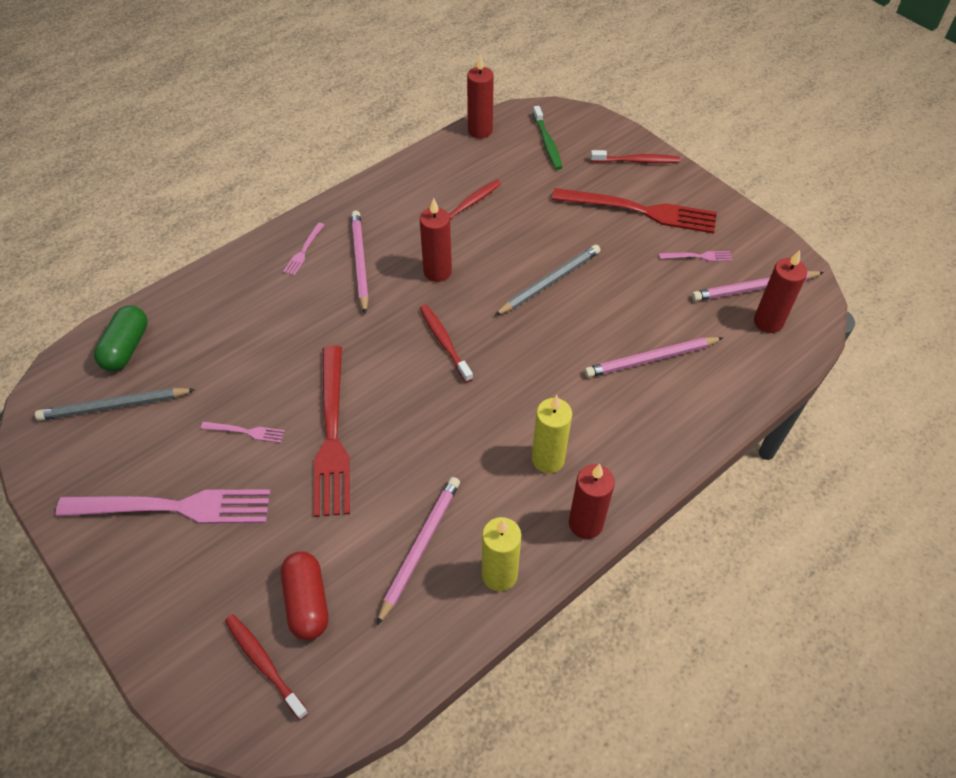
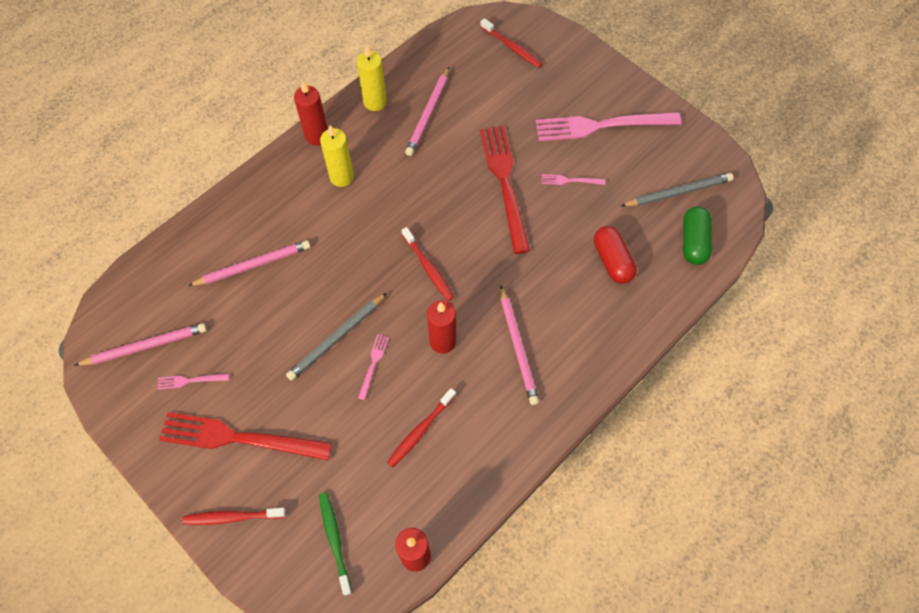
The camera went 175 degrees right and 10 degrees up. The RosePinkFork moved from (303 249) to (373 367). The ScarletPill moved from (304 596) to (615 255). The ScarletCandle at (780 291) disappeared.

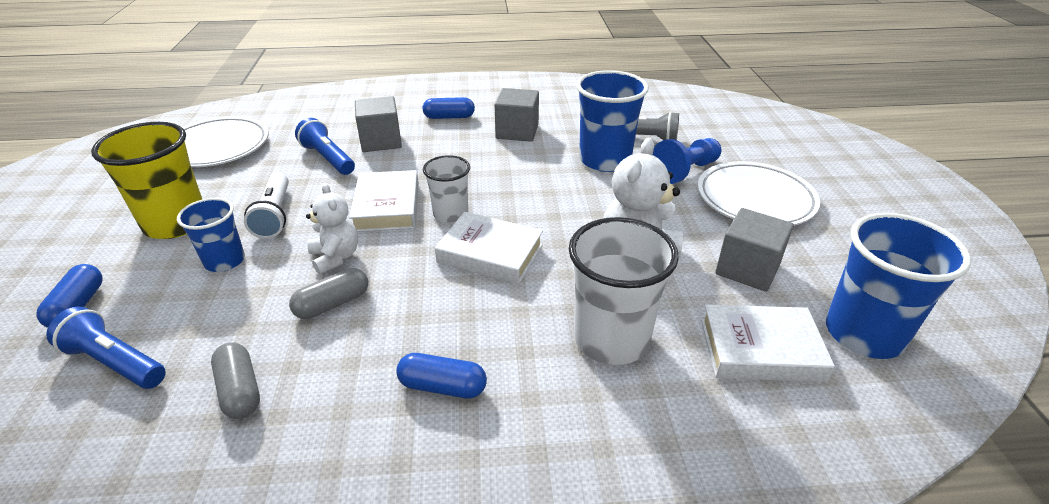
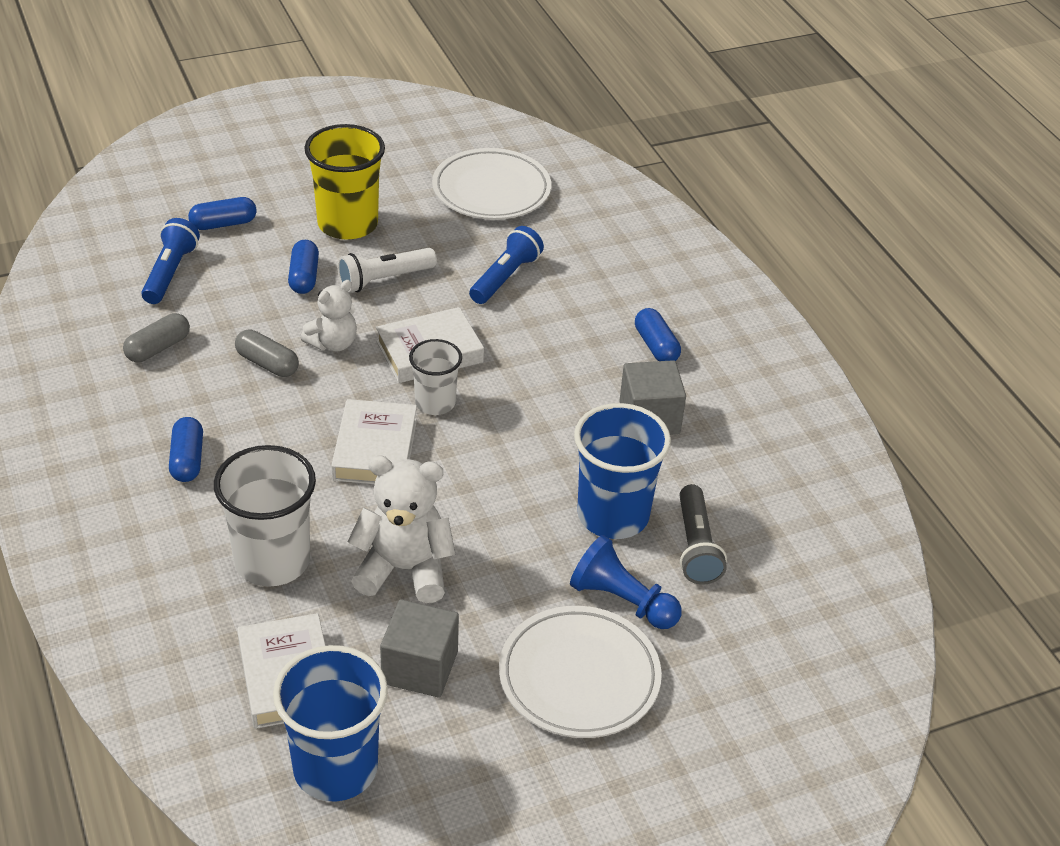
The camera went 70 degrees right and 5 degrees up. The CobaltTumbler at (211 235) was replaced by the CobaltPill at (303 267). The GreySolidCube at (378 124) disappeared.

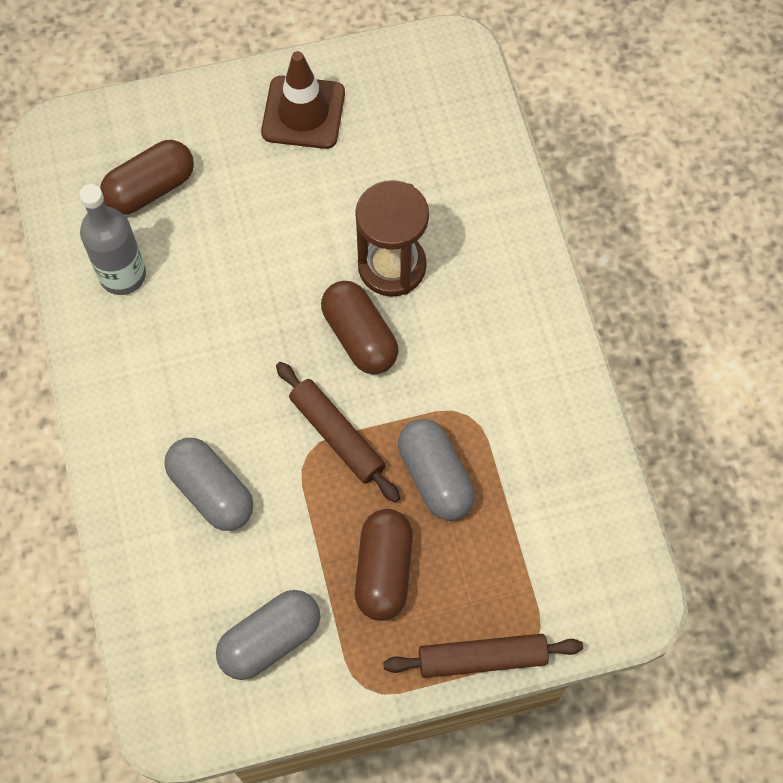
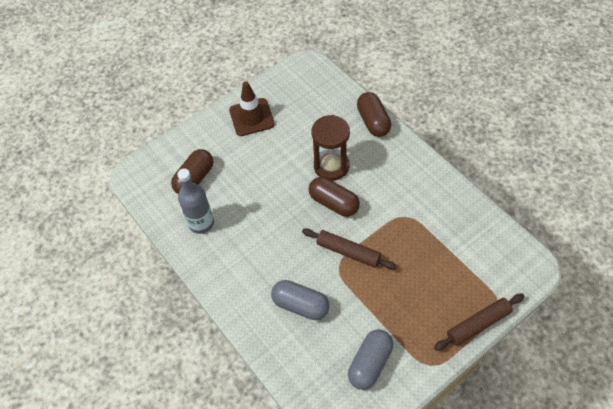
The camera went 20 degrees left and 10 degrees down. The DarkBrownPill moved from (384 565) to (374 114). The GreyPill at (436 469) disappeared.

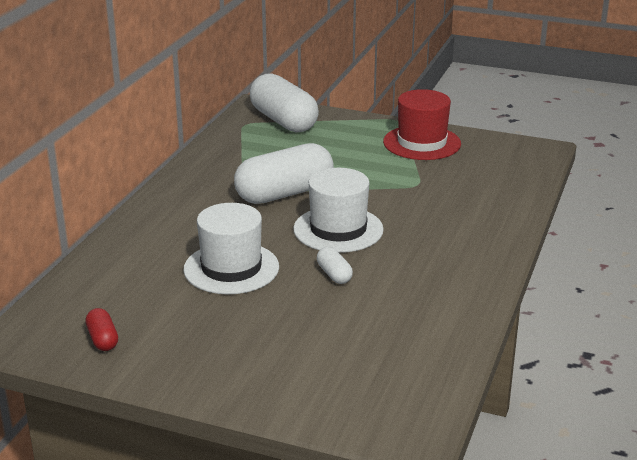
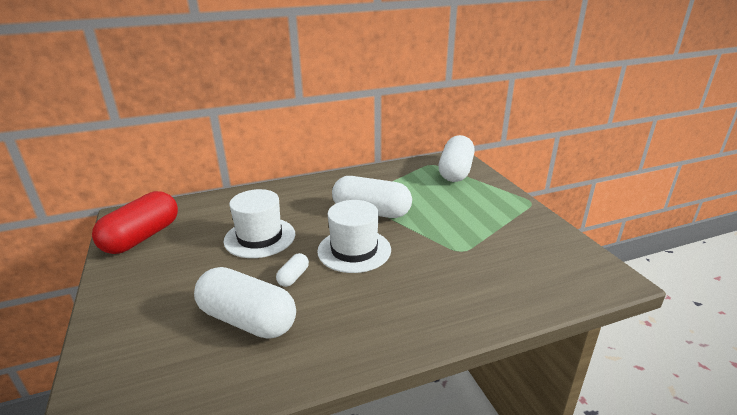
The camera went 50 degrees right and 0 degrees up. The ScarletPill at (101 329) changed to 2.29 times the size. The WhitePill at (245 303) appeared. The ScarletTallHat at (422 124) disappeared.

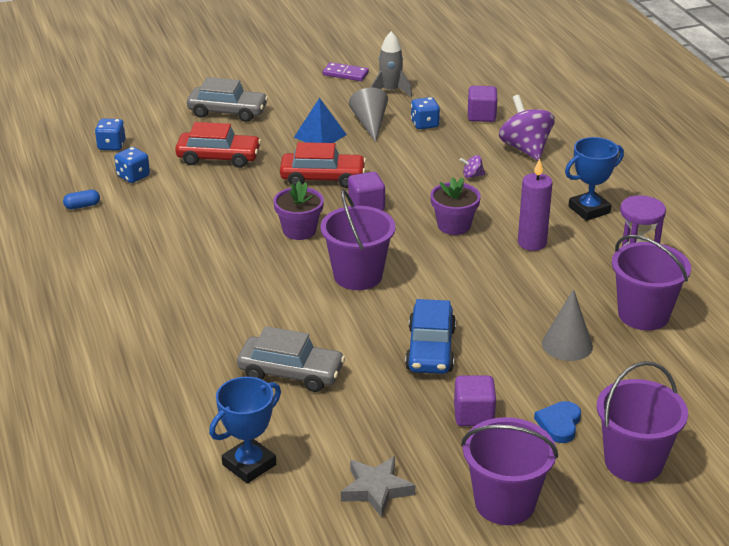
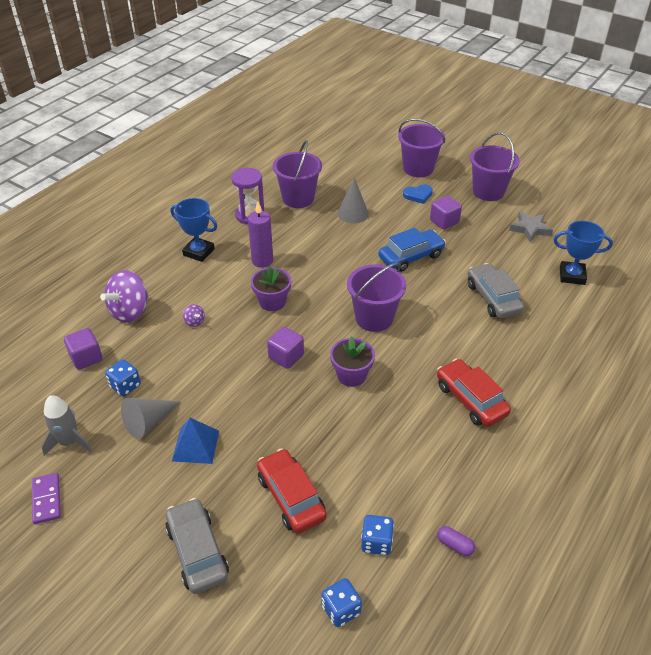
The camera went 125 degrees left and 10 degrees up. The ScarletToyCar moved from (323 165) to (474 393). The CobaltPill at (81 199) became the PurplePill at (456 541).

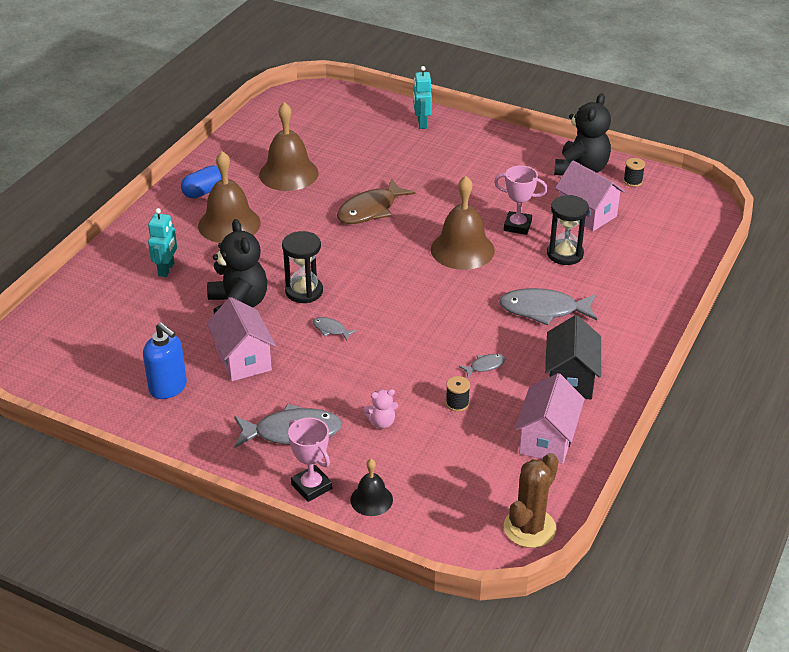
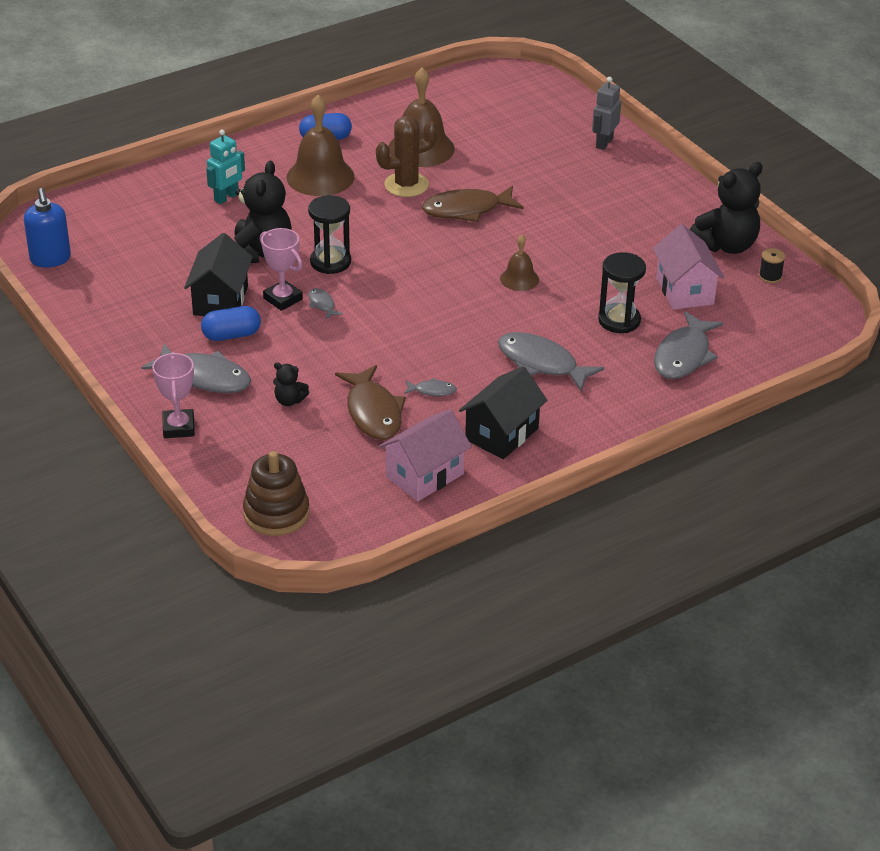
The camera went 30 degrees right and 0 degrees up. The CobaltPumpBottle moved from (165 360) to (47 228). The RosePinkCottage at (241 339) became the EbonyCottage at (218 274). The CobaltPill at (231 323) appeared. The DarkBrownRingStacker at (276 493) appeared. The RosePinkAwardCup moved from (521 200) to (281 269). The RosePinkTeddy at (380 409) became the EbonyTeddy at (291 384). The EbonySpool at (458 394) was replaced by the DarkBrownFishFigure at (370 402). The DarkBrownPricklyPlant moved from (531 500) to (406 156). The DarkBrownSchoolBell at (463 223) changed to 0.54 times the size. The TurquoiseRobot at (422 97) became the GreyRobot at (606 113). The GreyFishFigure at (689 345) appeared. The EbonySchoolBell at (371 487) disappeared.

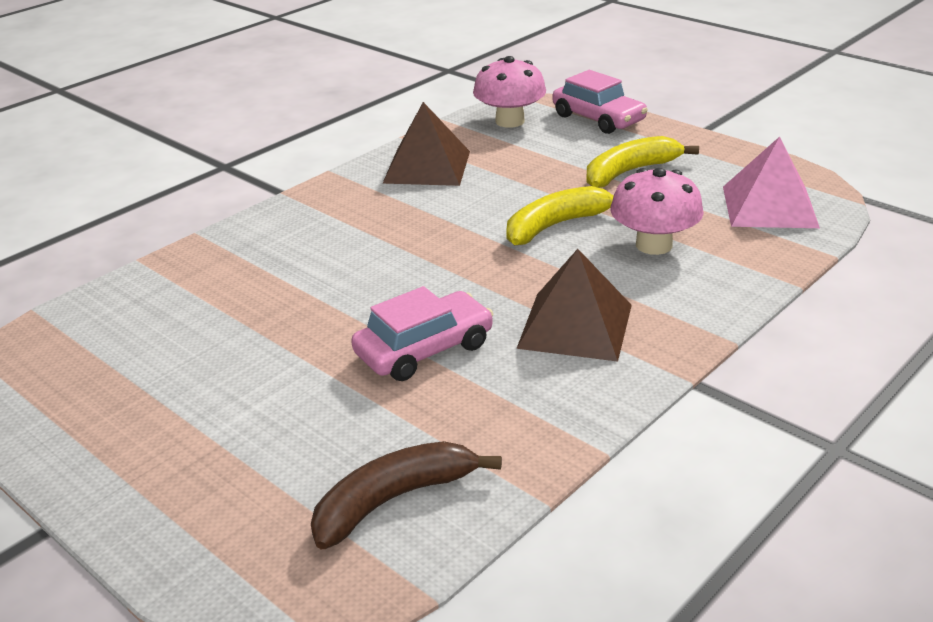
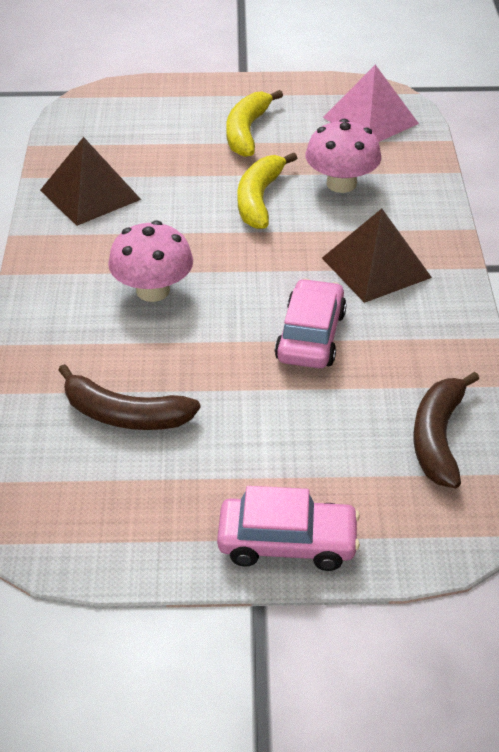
The camera went 45 degrees left and 10 degrees up. The DarkBrownBanana at (129 397) appeared. The RosePinkFungus moved from (509 92) to (150 261). The RosePinkToyCar moved from (600 102) to (288 528).

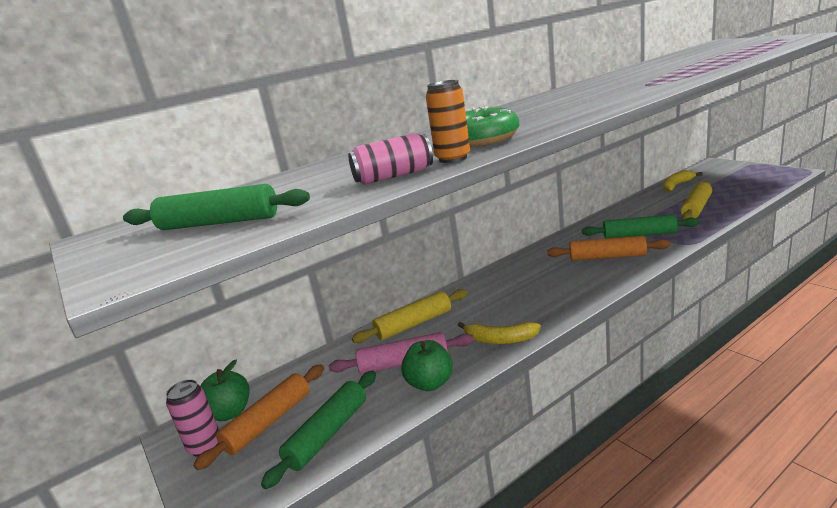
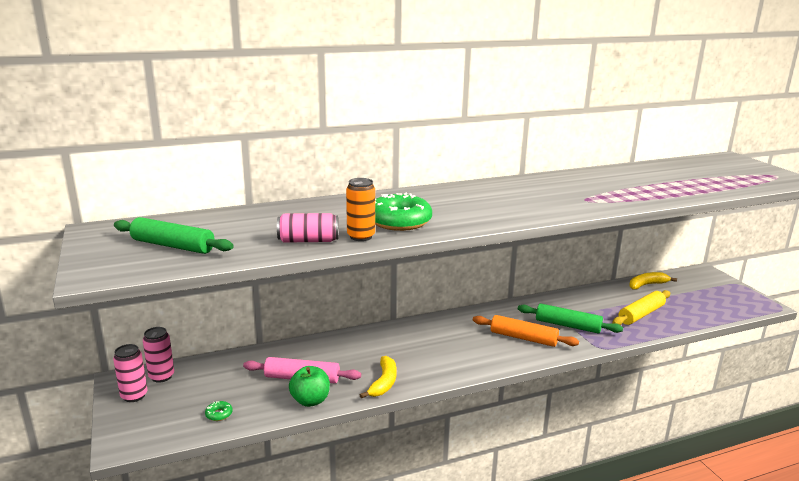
The camera went 10 degrees right and 0 degrees up. The LeafGreenApple at (224 390) was replaced by the RosePinkCan at (158 355). The LeafGreenDoughRoller at (318 430) was replaced by the LeafGreenDoughnut at (219 411). The GoldenBanana at (499 333) turned 105 degrees counterclockwise. The OrangeColouredDoughRoller at (258 417) disappeared. The GoldenDoughRoller at (410 316) disappeared.

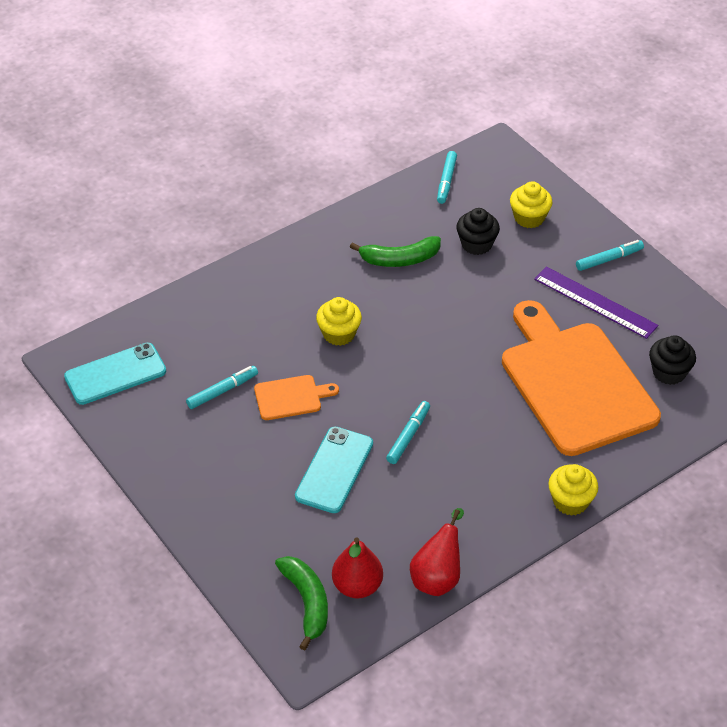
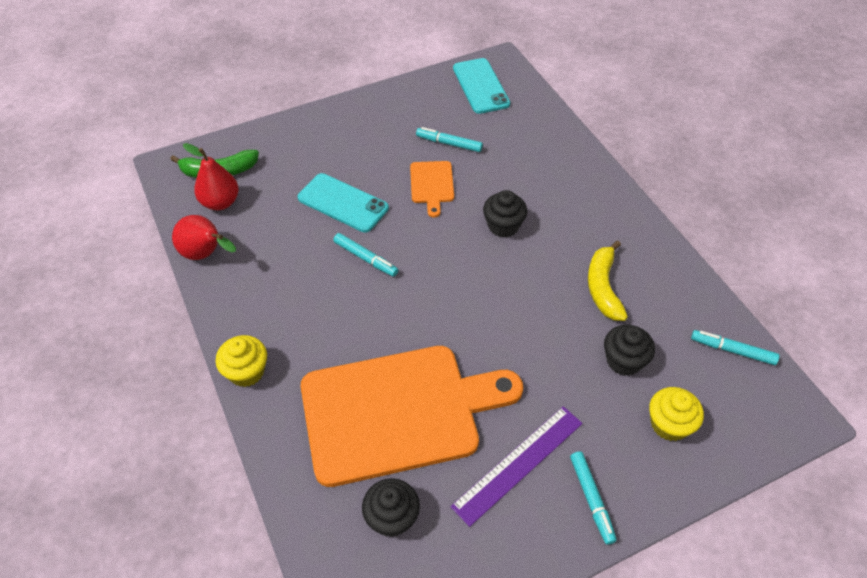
The camera went 100 degrees right and 5 degrees up. The TurquoiseFeltPen at (222 387) turned 135 degrees clockwise. The GoldenFairyCake at (339 321) became the EbonyFairyCake at (505 213). The LeafGreenBanana at (395 251) became the GoldenBanana at (608 280).

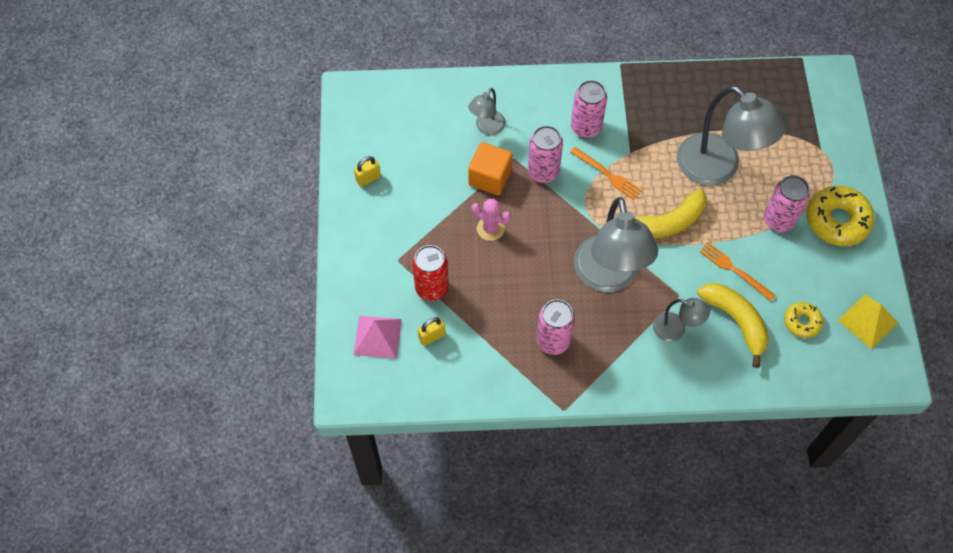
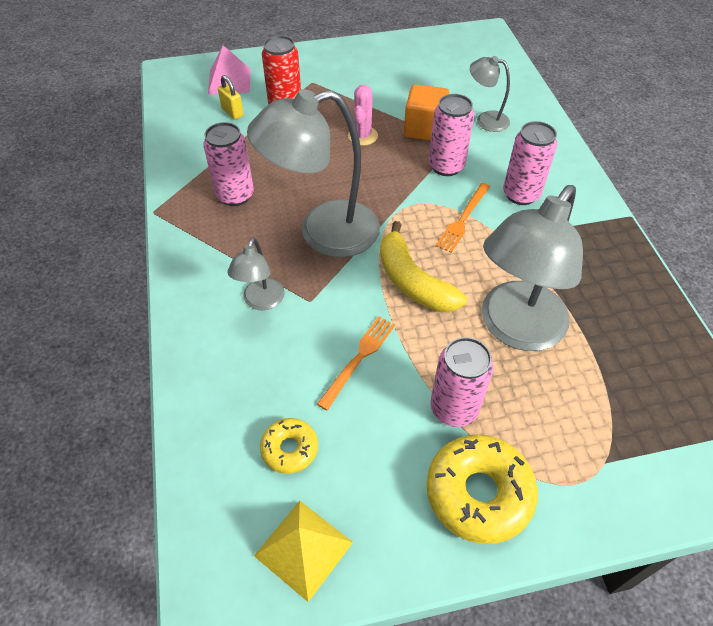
The camera went 80 degrees right and 10 degrees down. The GoldenPadlock at (367 171) disappeared. The GoldenBanana at (733 325) disappeared.

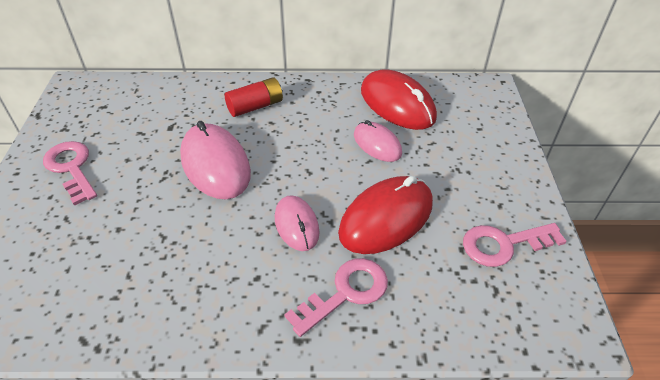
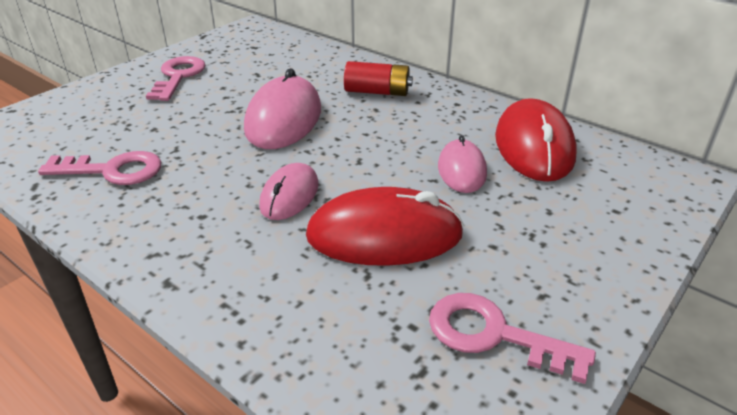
The camera went 40 degrees right and 10 degrees down. The RosePinkDoorKey moved from (336 297) to (99 168).

